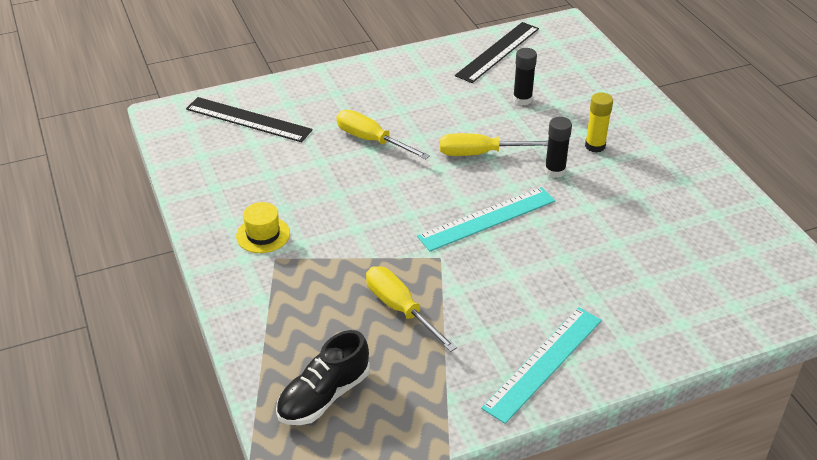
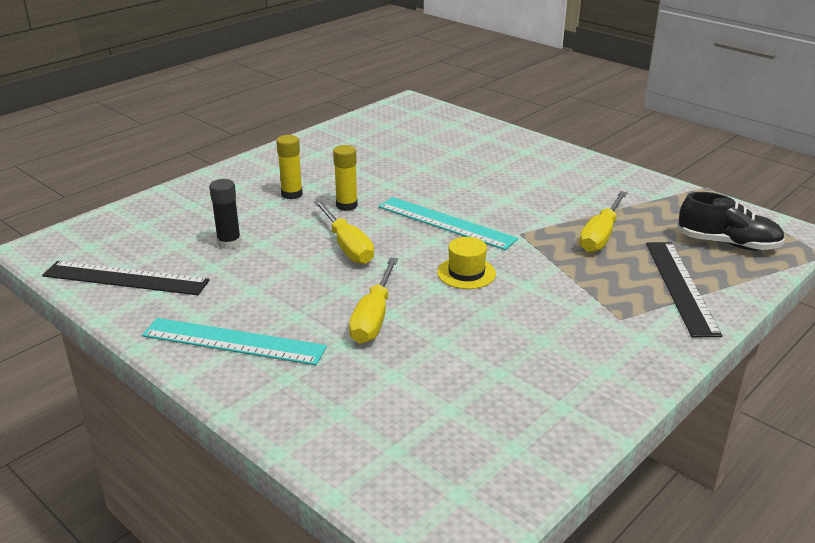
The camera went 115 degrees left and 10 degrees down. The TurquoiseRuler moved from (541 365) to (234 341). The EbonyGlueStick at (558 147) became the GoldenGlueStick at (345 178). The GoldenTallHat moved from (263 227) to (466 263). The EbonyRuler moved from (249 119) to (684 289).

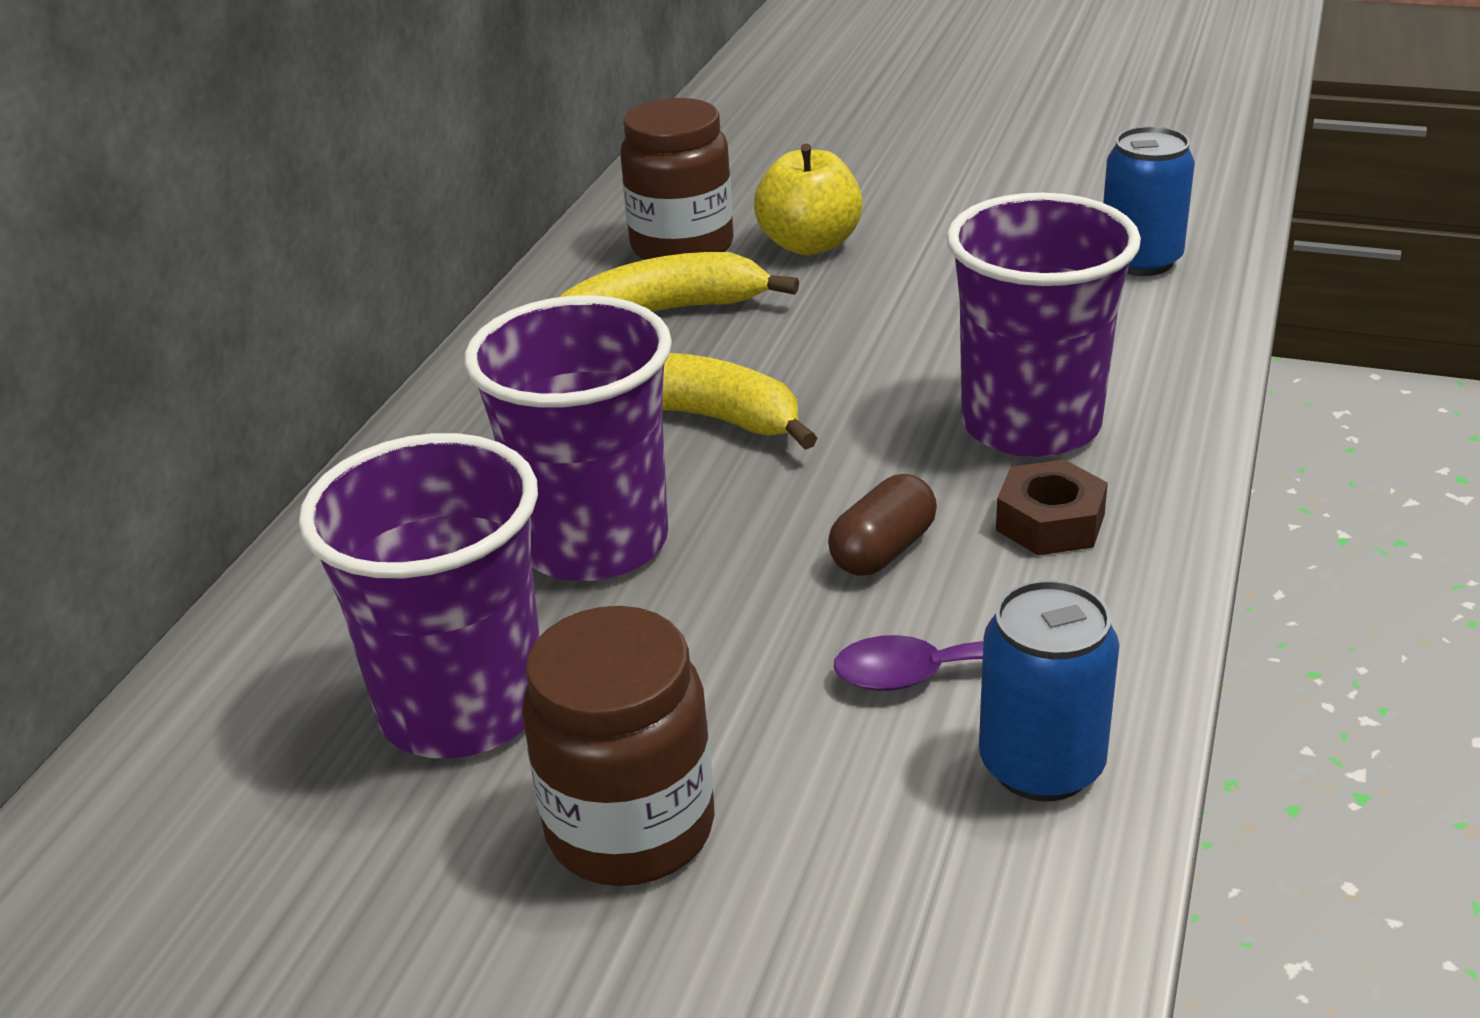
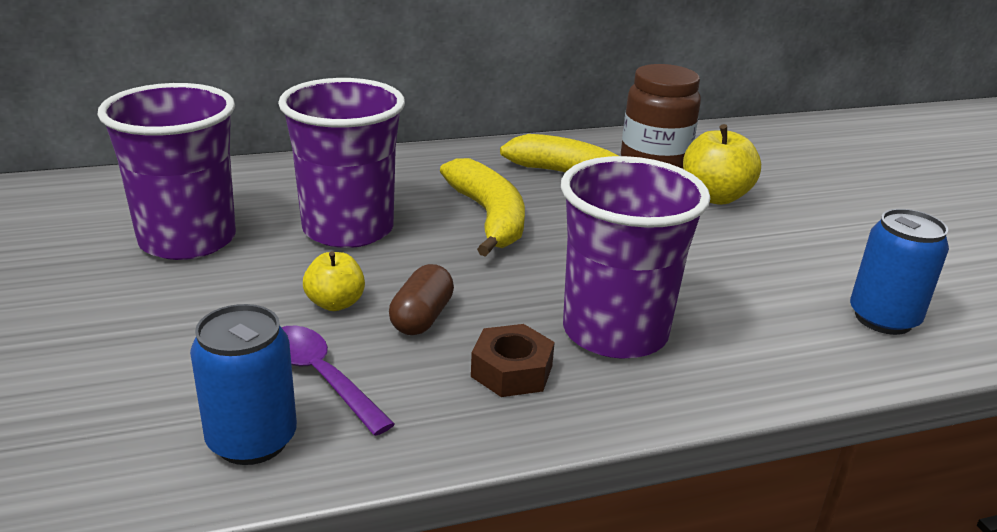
The camera went 50 degrees right and 5 degrees down. The GoldenApple at (334 281) appeared. The DarkBrownPill at (882 525) turned 75 degrees counterclockwise. The DarkBrownPreserveJar at (618 746) disappeared.

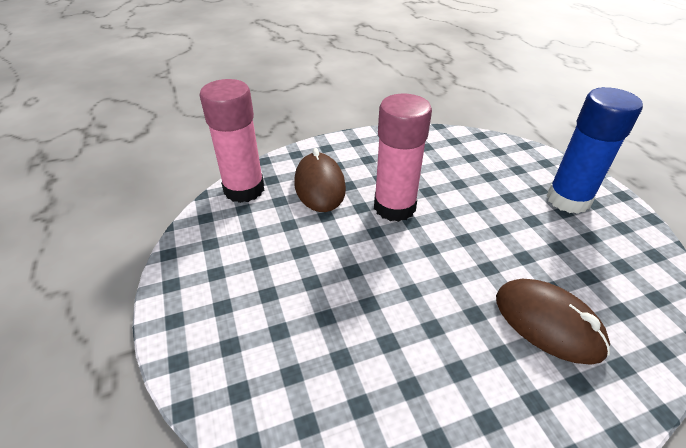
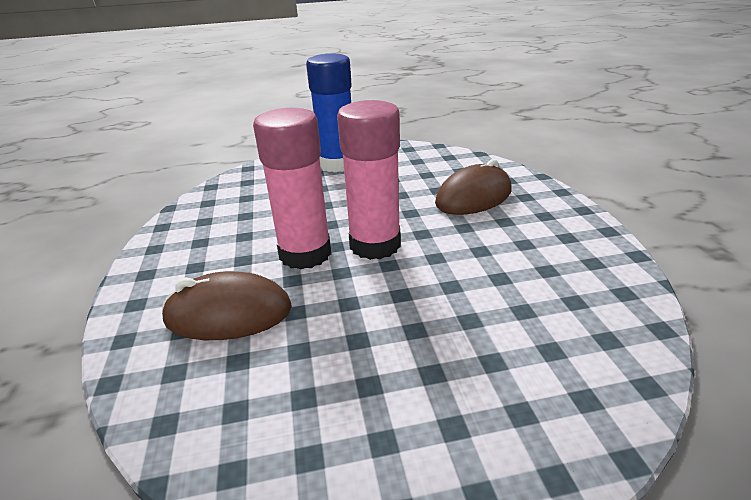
The camera went 80 degrees left and 10 degrees down. The RosePinkGlueStick moved from (231 141) to (369 180).

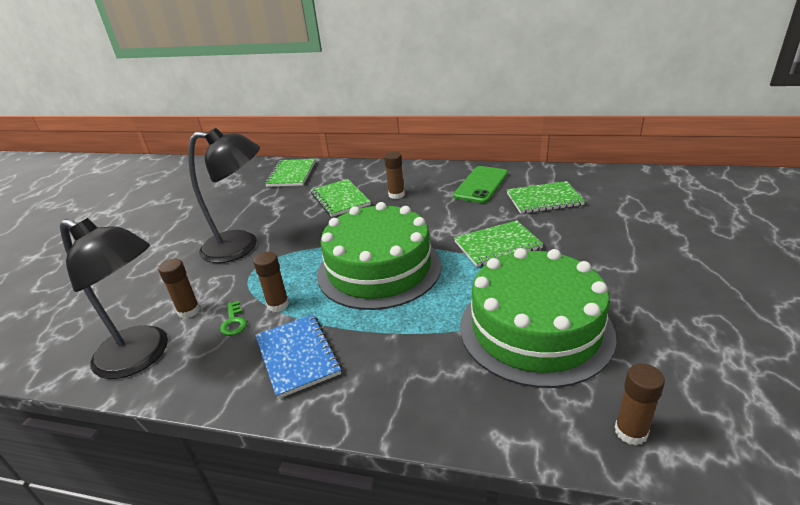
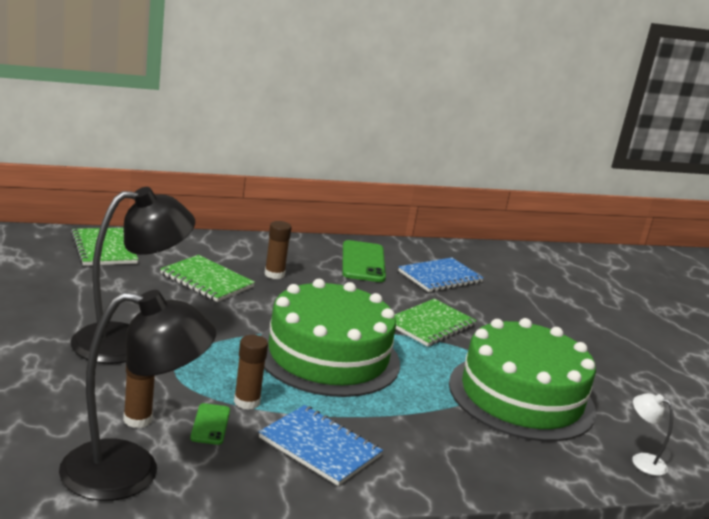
The camera went 35 degrees left and 10 degrees down. The LeafGreenDoorKey at (233 318) was replaced by the LeafGreenMobilePhone at (210 424). The LeafGreenNotepad at (546 197) became the CobaltNotepad at (440 274). The DarkBrownGlueStick at (640 404) was replaced by the WhiteDeskLamp at (652 434).

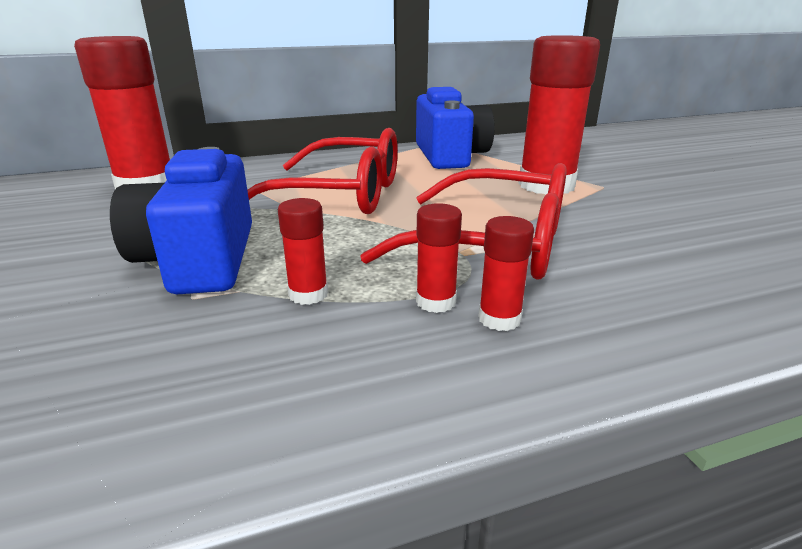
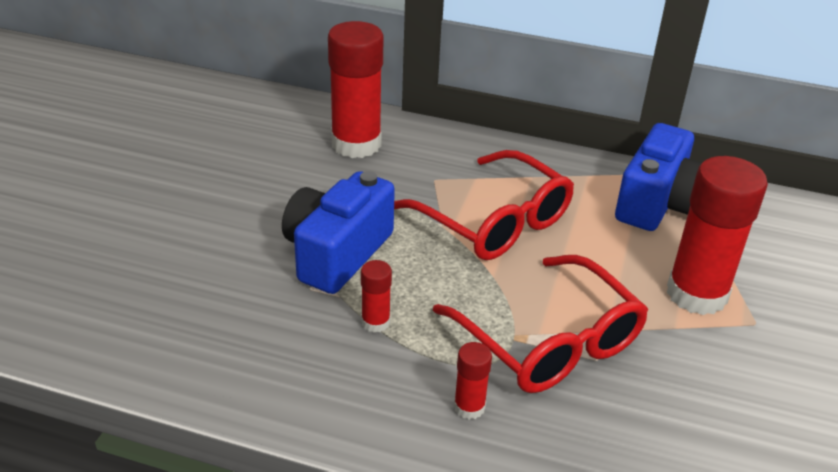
The camera went 35 degrees right and 10 degrees up. The ScarletGlueStick at (439 258) disappeared.

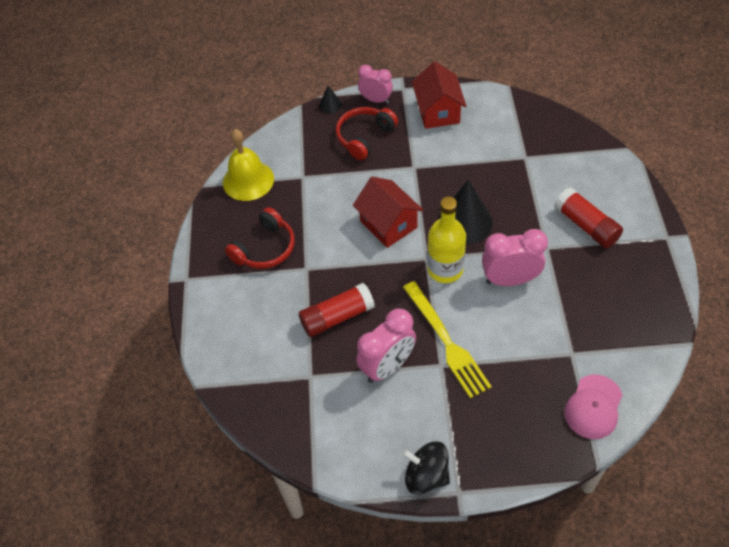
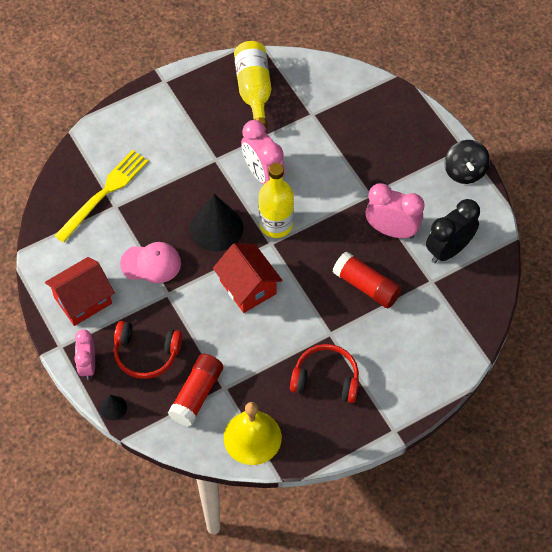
The camera went 120 degrees left and 5 degrees up. The GoldenFork moved from (447 339) to (101 196). The RosePinkPeakedCap moved from (593 407) to (150 262). The ScarletGlueStick moved from (588 217) to (195 390). The ScarletCottage at (388 212) turned 60 degrees counterclockwise. The GoldenDrinkBottle at (252 84) appeared. The EbonyClock at (453 231) appeared.

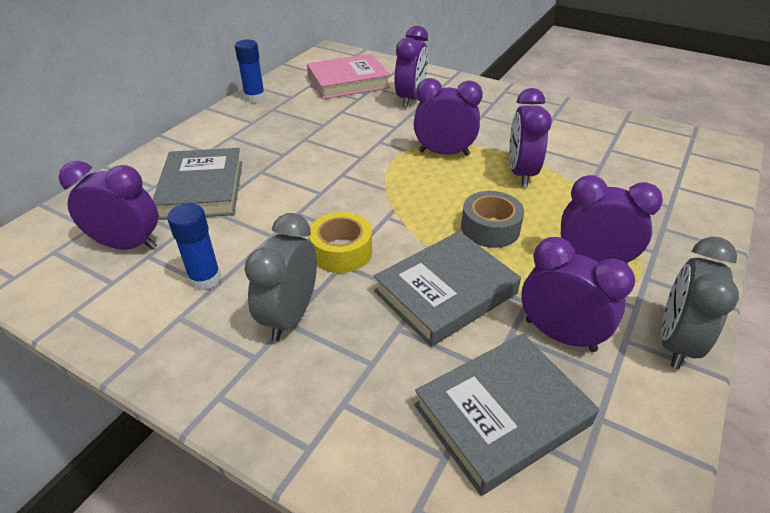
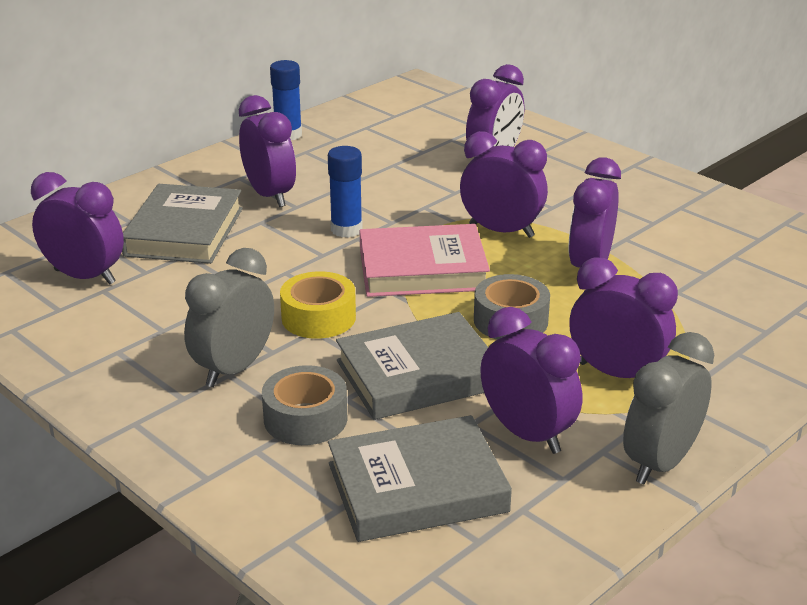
The camera went 15 degrees right and 10 degrees down. The PurpleClock at (267 151) appeared. The GreyRollOfTape at (305 405) appeared. The CobaltGlueStick moved from (194 246) to (345 192). The RosePinkHardback moved from (348 76) to (424 260).

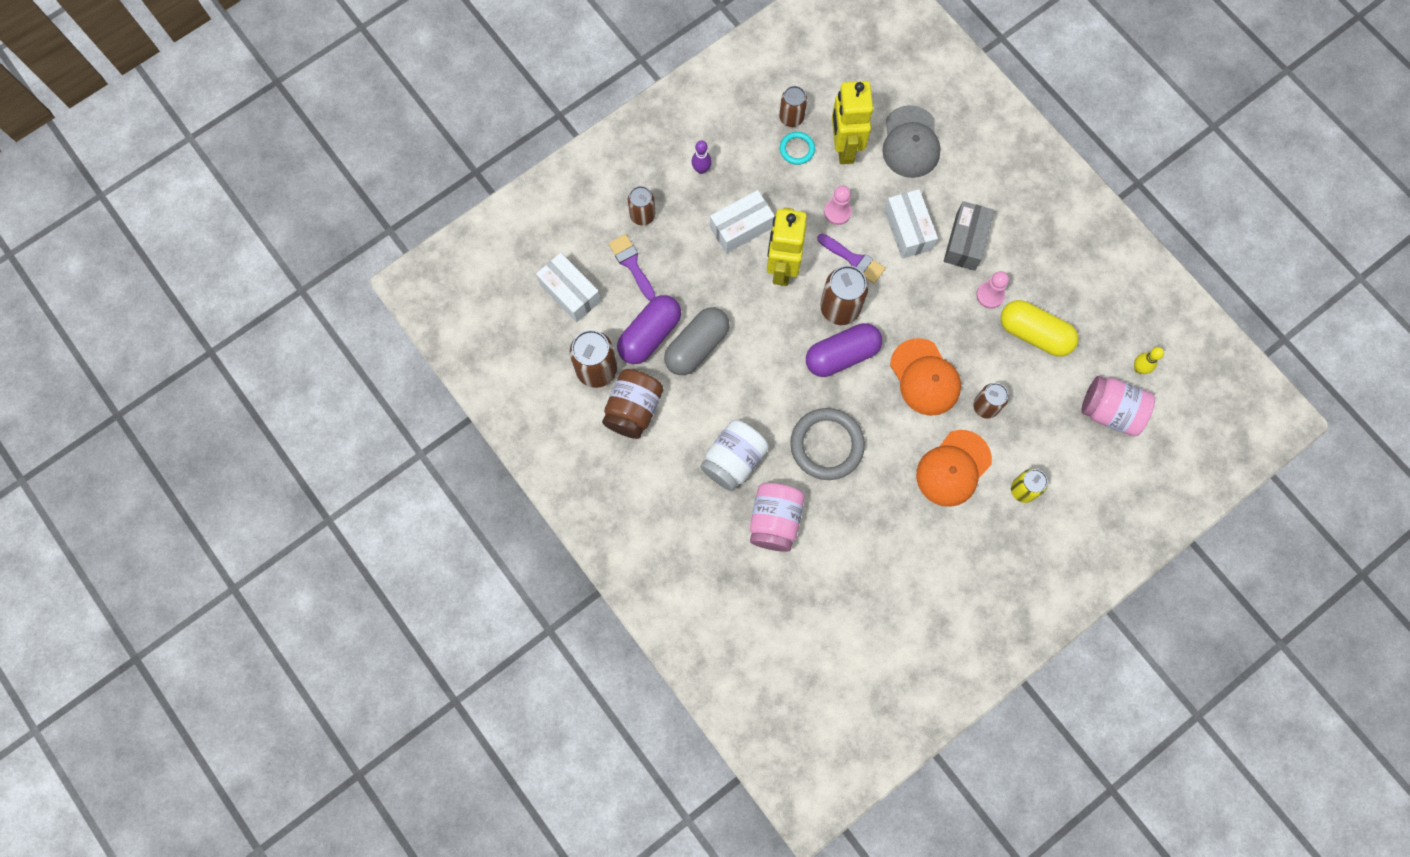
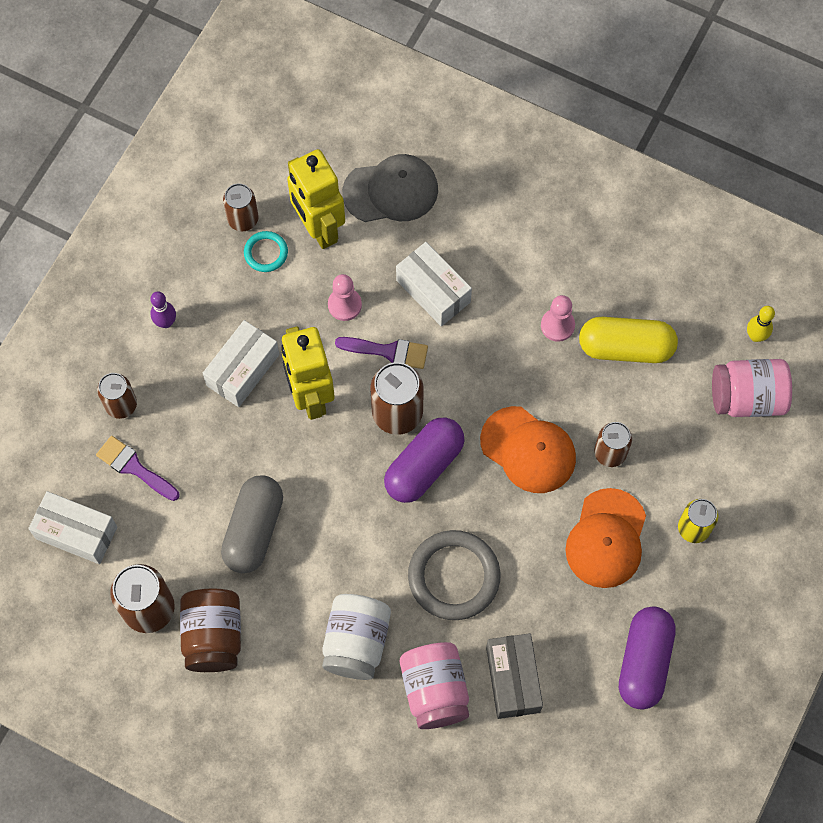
The camera went 25 degrees left and 5 degrees down. The GreyPeakedCap at (911 141) turned 75 degrees counterclockwise. The GreyBox moved from (969 236) to (514 676). The PurplePill moved from (649 329) to (647 658).

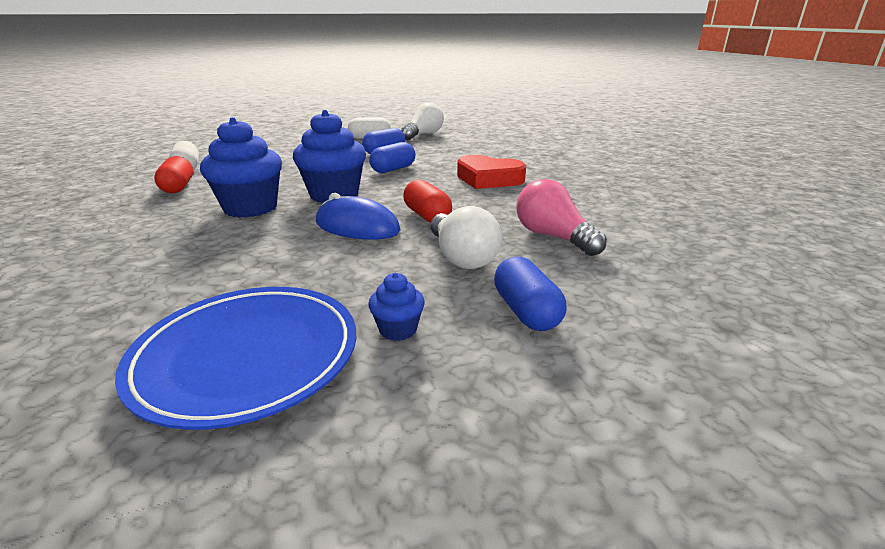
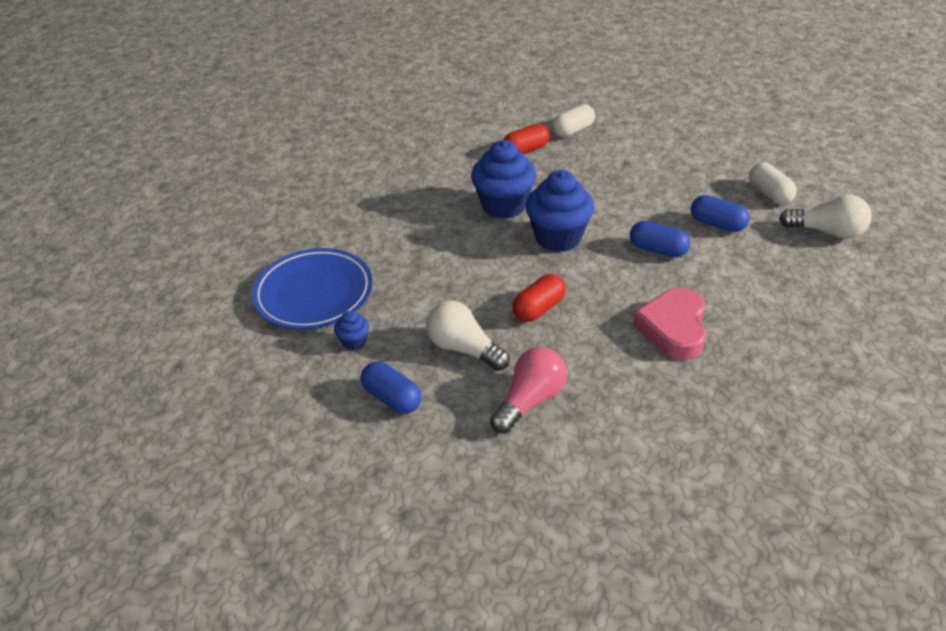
The camera went 75 degrees right and 15 degrees up. The CobaltPill at (530 294) turned 75 degrees clockwise. The WhiteLightBulb at (466 237) turned 75 degrees clockwise. The ScarletHeart at (491 172) became the RosePinkHeart at (669 324). The CobaltPcMouse at (358 216) disappeared.

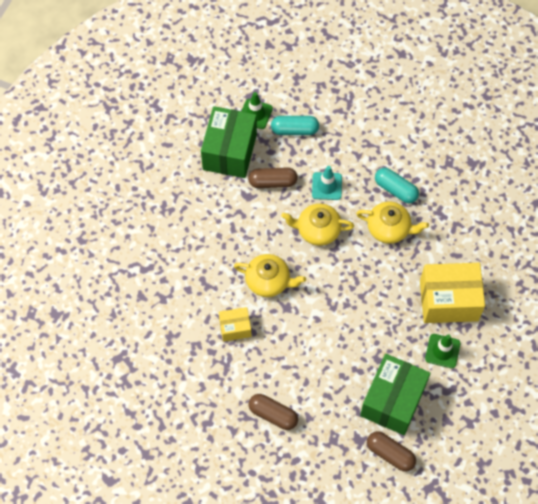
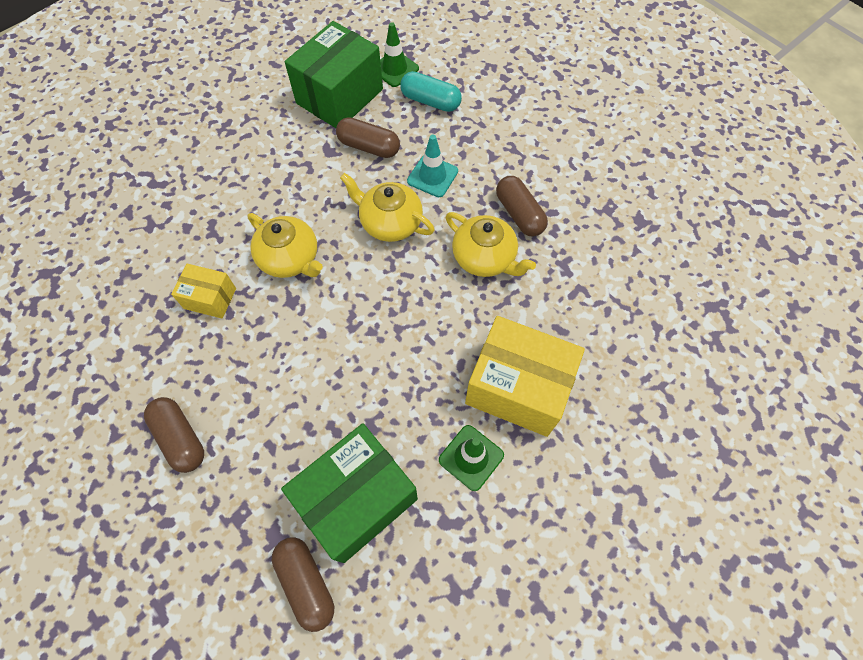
The camera went 25 degrees right and 0 degrees up. The TurquoisePill at (397 186) became the DarkBrownPill at (522 206).

